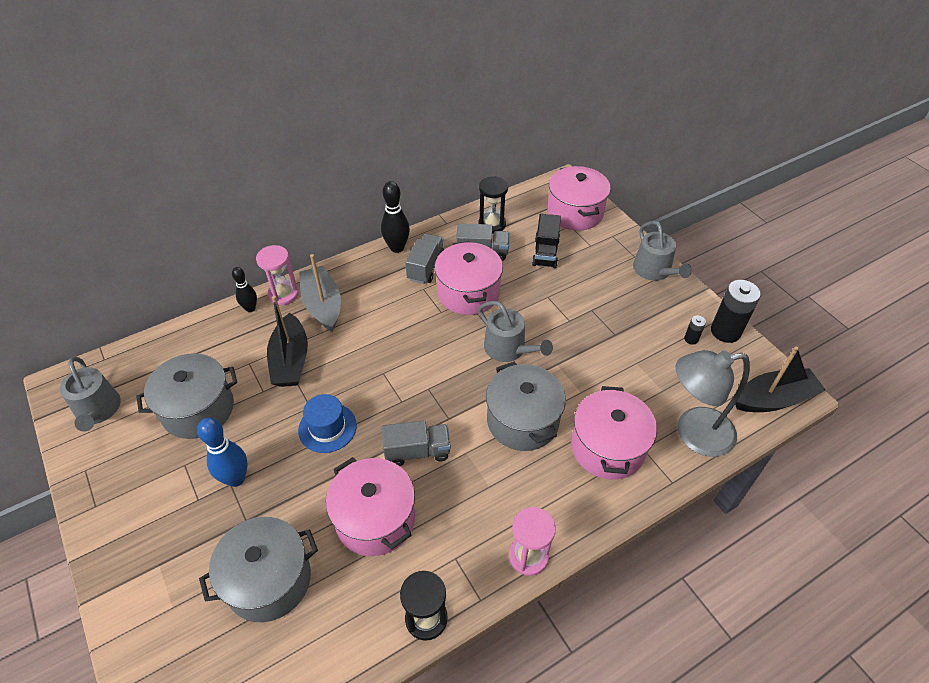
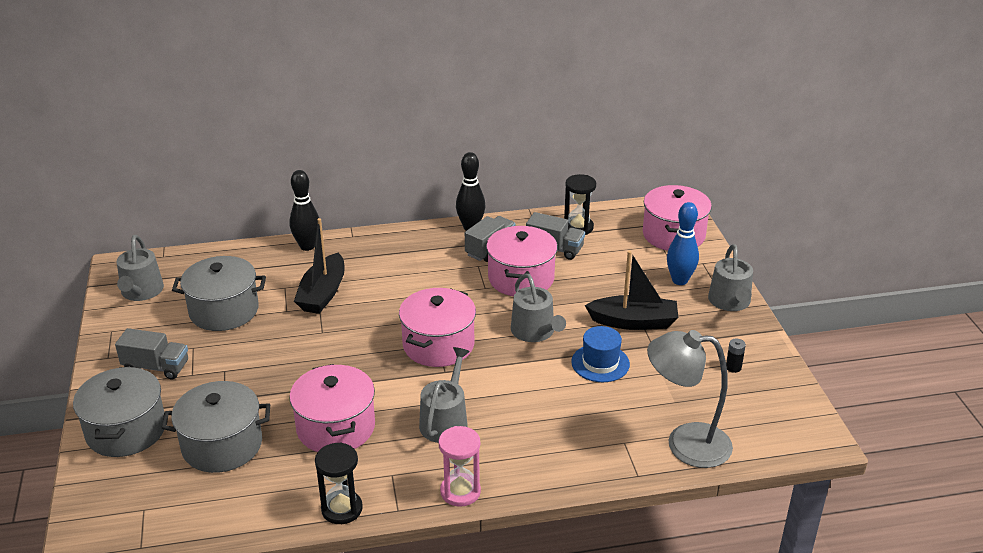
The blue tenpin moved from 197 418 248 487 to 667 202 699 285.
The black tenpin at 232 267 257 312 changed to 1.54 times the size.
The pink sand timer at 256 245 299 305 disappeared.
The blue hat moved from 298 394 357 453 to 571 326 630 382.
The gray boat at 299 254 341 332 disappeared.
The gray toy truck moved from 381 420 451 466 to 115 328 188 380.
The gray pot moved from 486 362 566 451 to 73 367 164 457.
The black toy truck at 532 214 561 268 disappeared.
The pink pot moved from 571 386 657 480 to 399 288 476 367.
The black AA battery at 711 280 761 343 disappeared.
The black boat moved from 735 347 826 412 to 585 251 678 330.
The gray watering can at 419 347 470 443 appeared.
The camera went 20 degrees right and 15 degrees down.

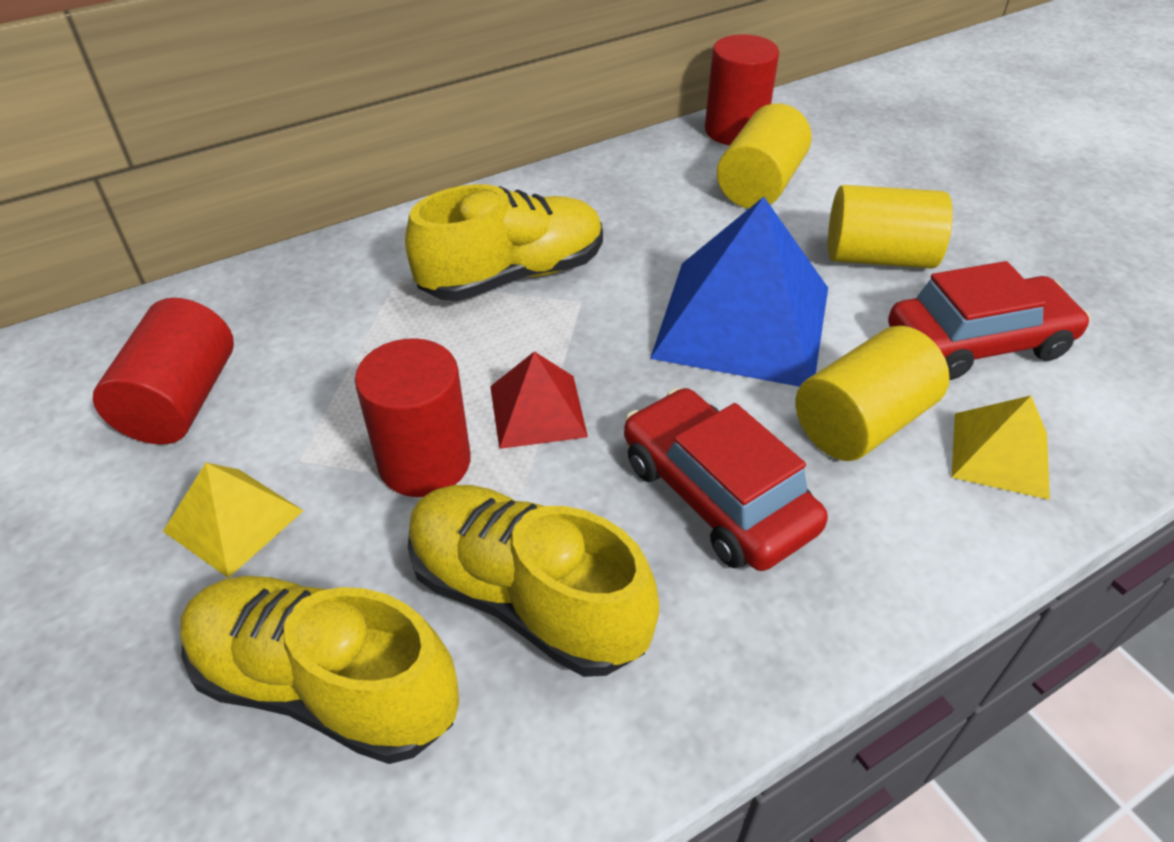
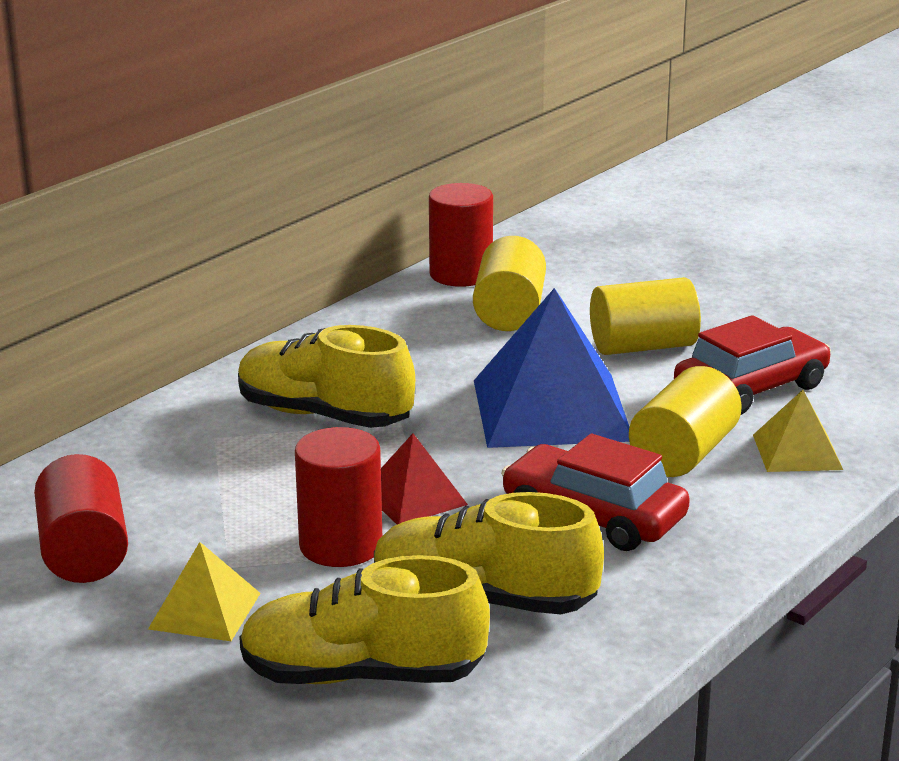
The bright yellow shoe at 405 184 603 301 turned 105 degrees counterclockwise.
The camera went 20 degrees left and 20 degrees down.

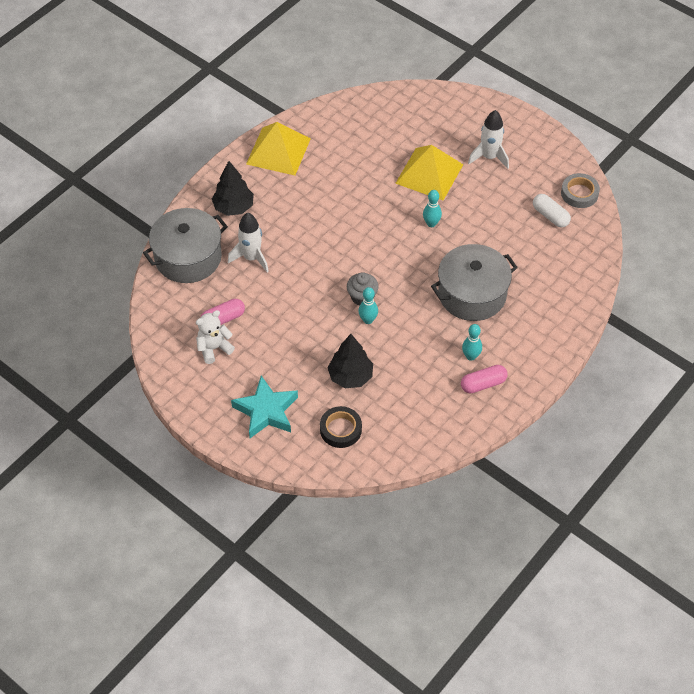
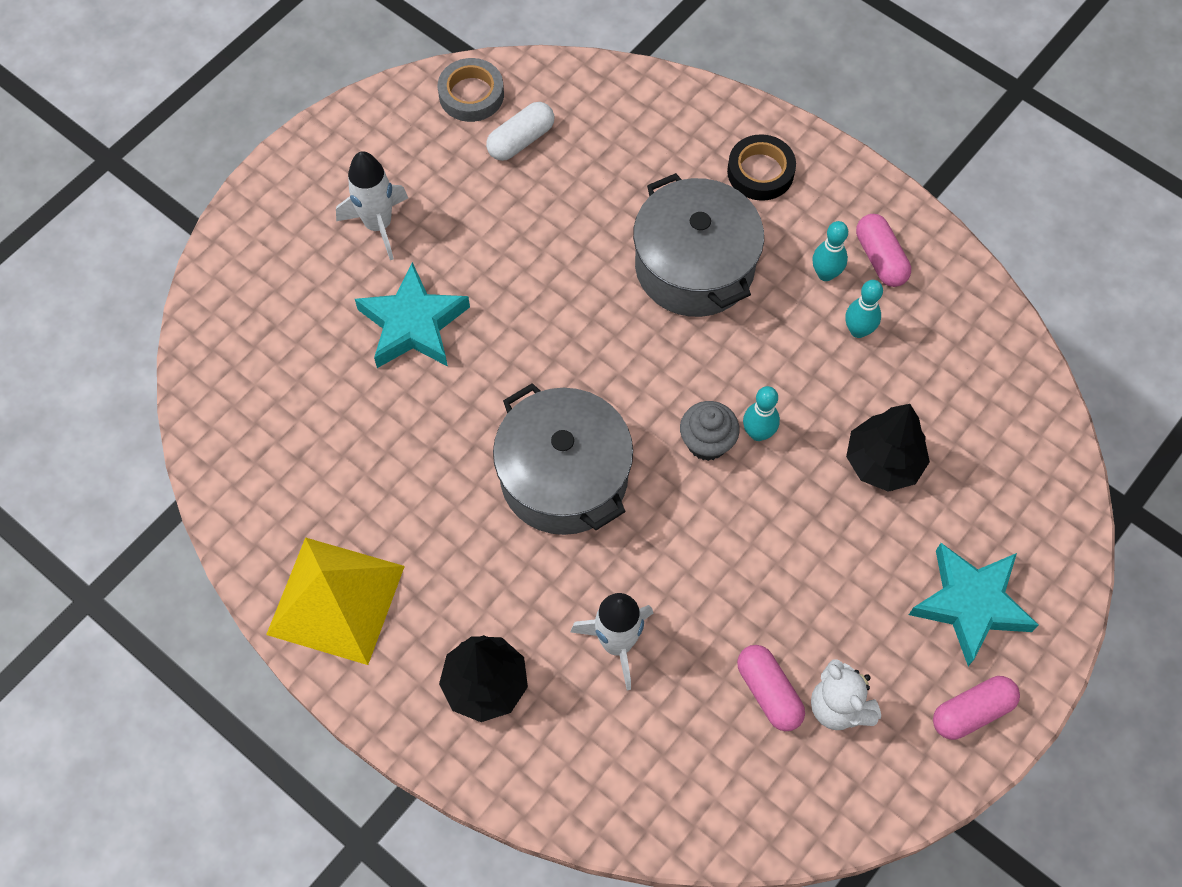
The gray pot moved from 143 208 228 283 to 493 383 633 535.
The black tape moved from 320 406 362 448 to 727 134 796 201.
The bright yellow solid pyramid at 395 145 464 200 was replaced by the teal star shape at 355 262 470 368.
The teal tenpin moved from 423 190 442 227 to 845 280 883 338.
The pink capsule at 933 676 1020 740 appeared.
The camera went 90 degrees left and 10 degrees up.

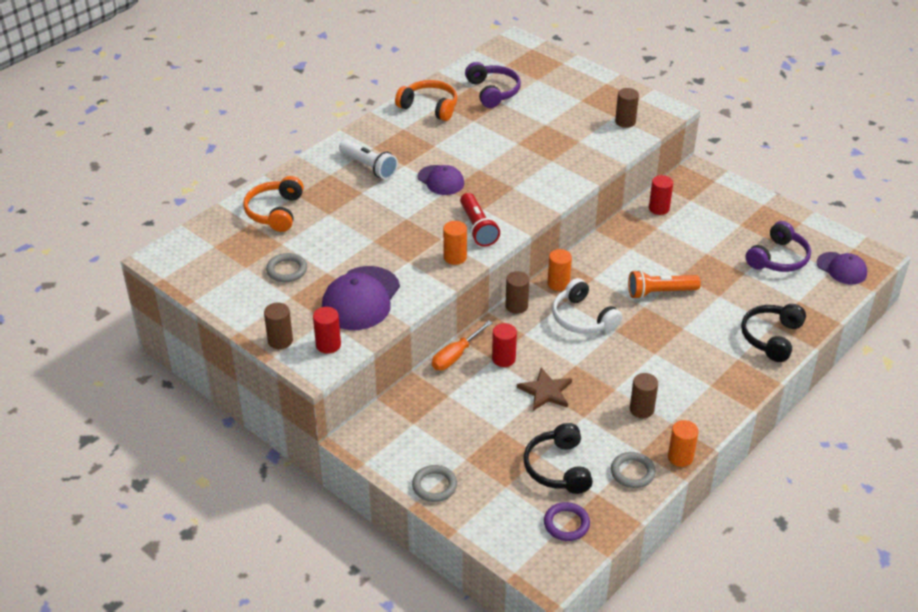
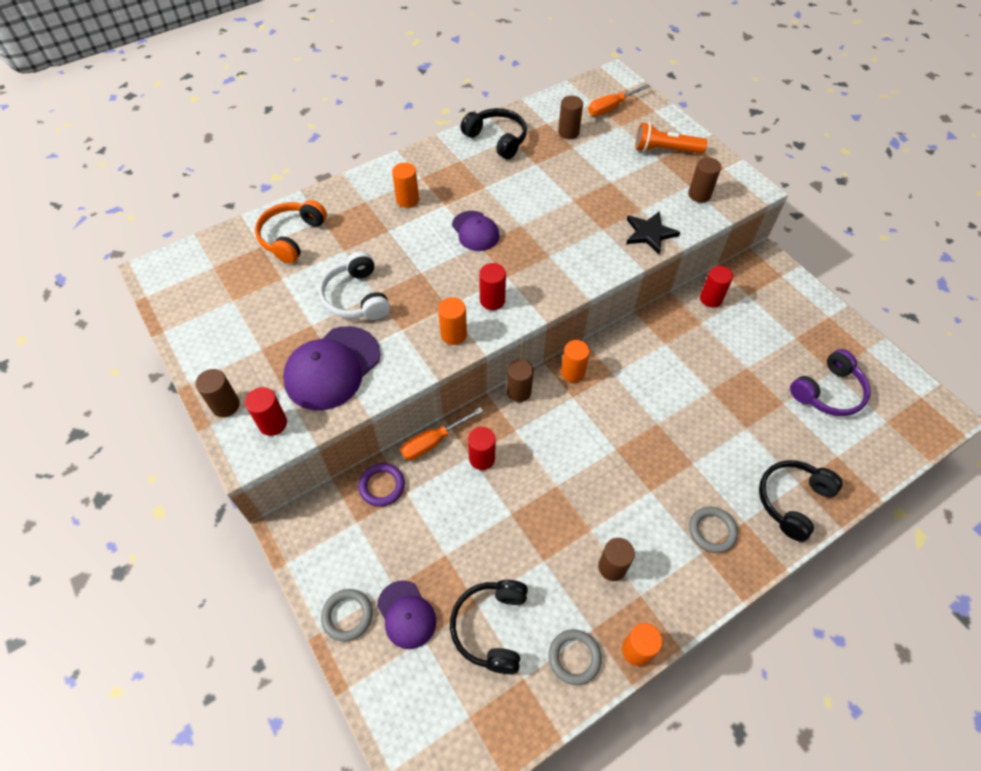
The gray torus moved from 266 253 307 282 to 689 507 738 553.
The pure white pocket torch at 339 139 398 180 was replaced by the bright orange cylinder shape at 392 163 419 208.
The bright orange headset at 395 80 457 121 became the black headset at 460 108 527 159.
The red pocket torch at 460 193 500 247 was replaced by the red cylinder shape at 479 263 506 310.
The purple headset at 465 62 521 108 was replaced by the russet cylinder shape at 558 96 583 139.
The russet star shape at 517 368 572 411 disappeared.
The purple torus moved from 544 502 590 541 to 358 463 405 507.
The pure white headset moved from 552 278 622 334 to 319 251 390 320.
The bright orange pocket torch moved from 628 270 701 299 to 635 122 707 154.
The purple cap moved from 817 252 867 284 to 377 580 437 649.
The bright orange flat screwdriver at 588 84 650 116 appeared.
The black star shape at 626 211 680 254 appeared.
The camera went 15 degrees right and 15 degrees up.

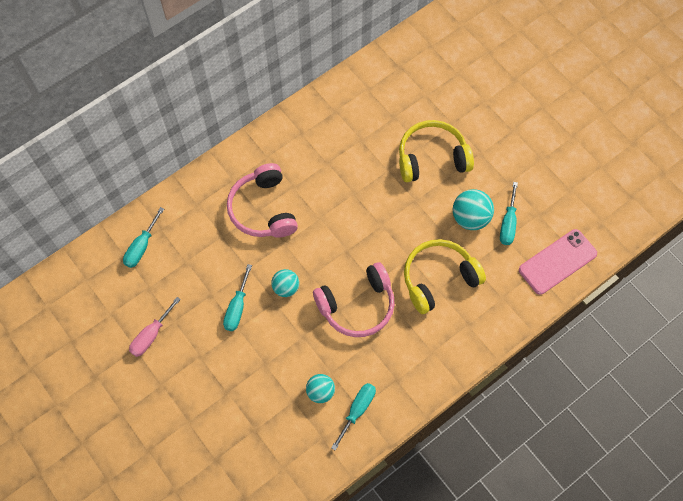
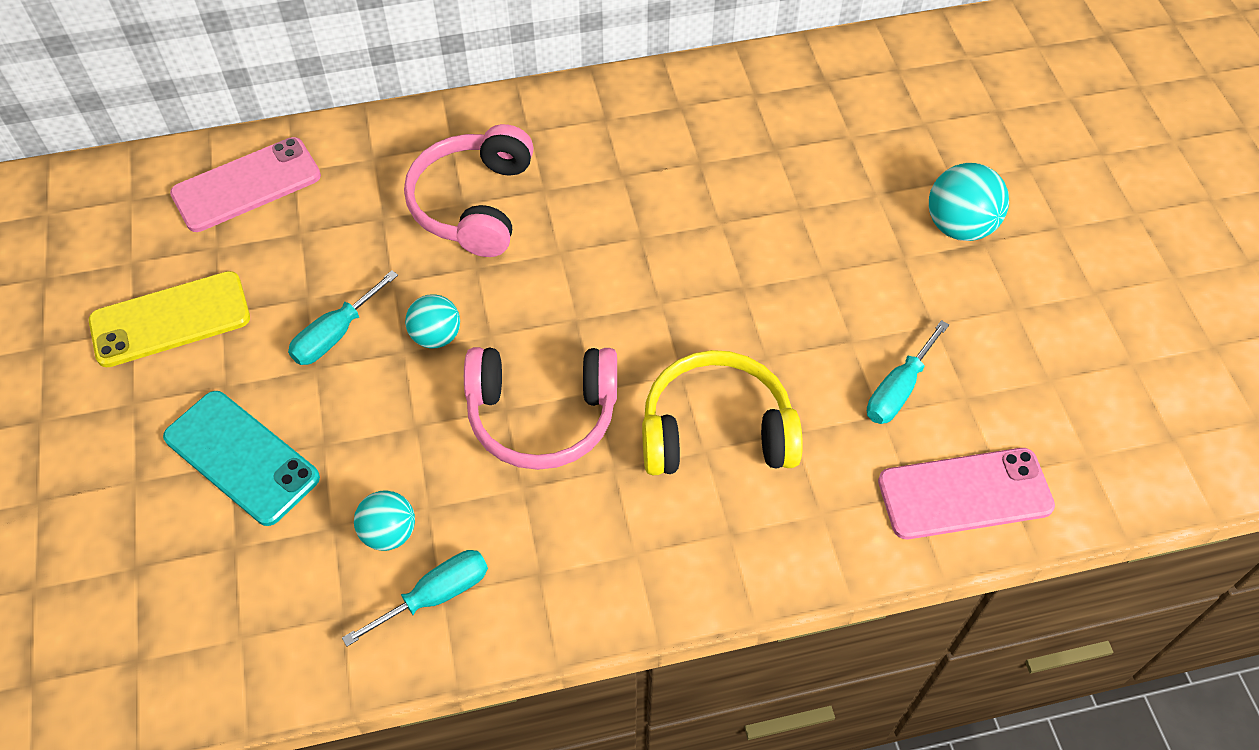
The teal flat screwdriver at 123 207 164 268 was replaced by the pink mobile phone at 170 137 321 232.
The pink flat screwdriver at 129 297 181 357 was replaced by the bright yellow mobile phone at 89 271 250 367.
The bright yellow headset at 399 120 474 182 disappeared.
The teal play ball moved from 453 189 494 230 to 929 163 1009 241.
The teal mobile phone at 163 391 320 526 appeared.
The camera went 25 degrees right and 10 degrees down.

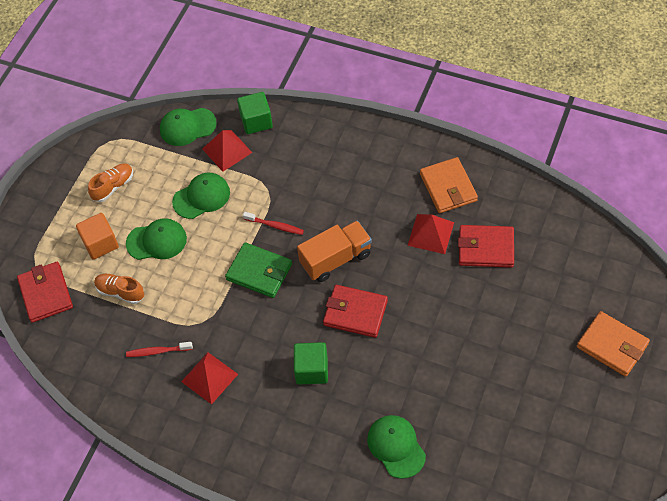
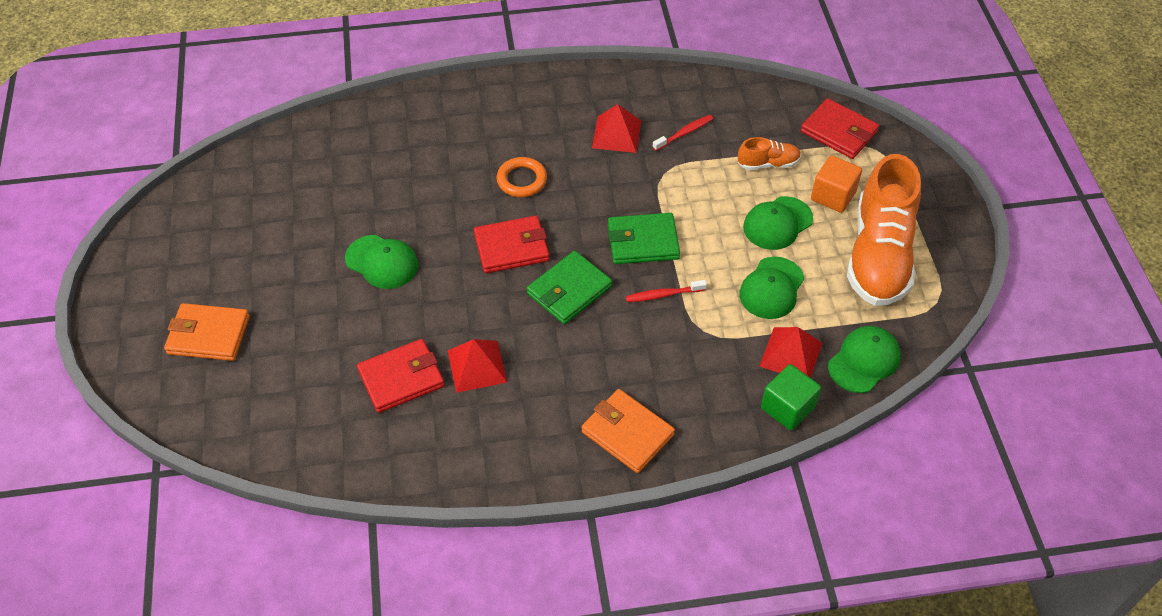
The bright orange shoe at 88 164 133 202 changed to 2.26 times the size.
The emerald solid cube at 294 342 328 385 was replaced by the bright orange torus at 497 157 547 197.
The bright orange toy truck at 297 221 372 282 was replaced by the emerald card wallet at 527 251 612 324.
The emerald cap moved from 367 415 426 479 to 345 235 418 289.
The bright orange card wallet moved from 420 157 478 213 to 581 389 675 473.
The camera went 145 degrees right and 5 degrees down.

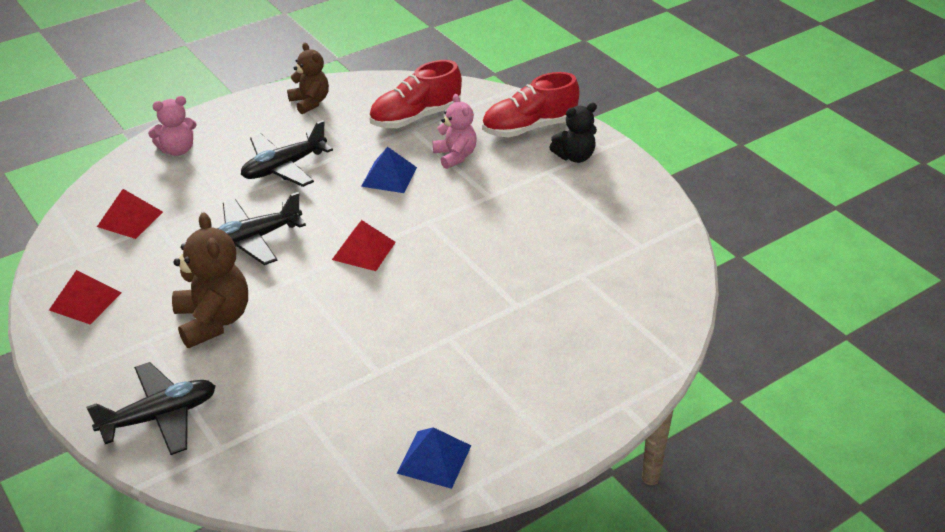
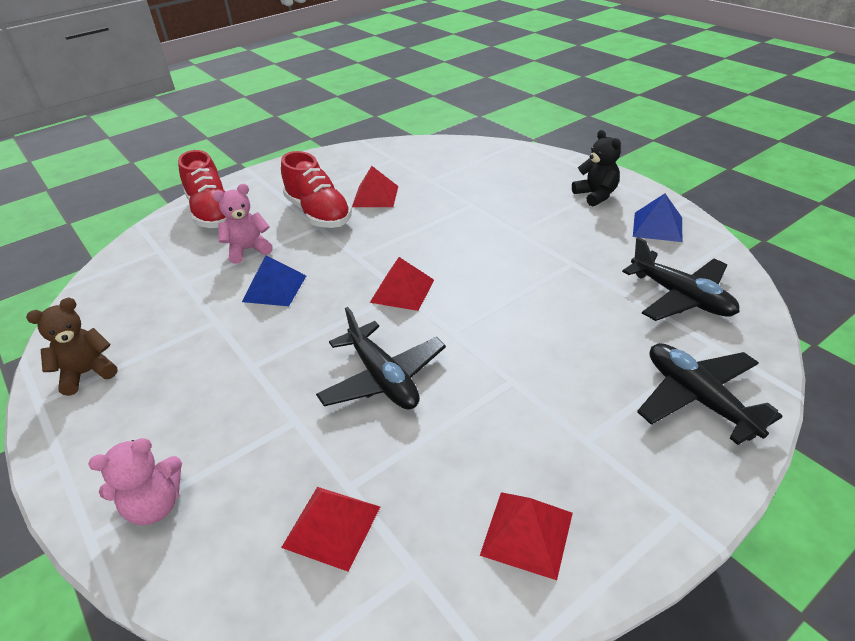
The pink stuffed bear at 148 96 197 156 turned 90 degrees clockwise.
The russet stuffed bear at 172 212 248 348 disappeared.
The black plane moved from 241 120 333 187 to 622 237 740 321.
The red shoe moved from 369 60 462 128 to 281 151 352 228.
The black stuffed bear moved from 549 103 597 163 to 572 130 621 207.
The red solid pyramid at 352 166 398 207 appeared.
The camera went 90 degrees left and 0 degrees up.

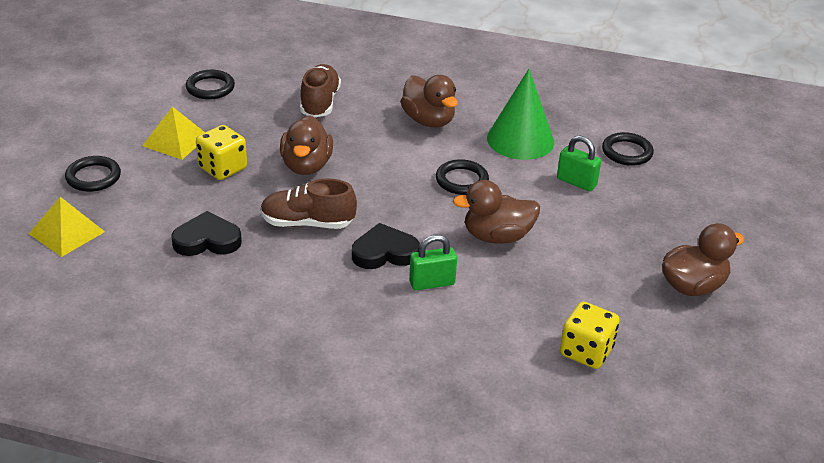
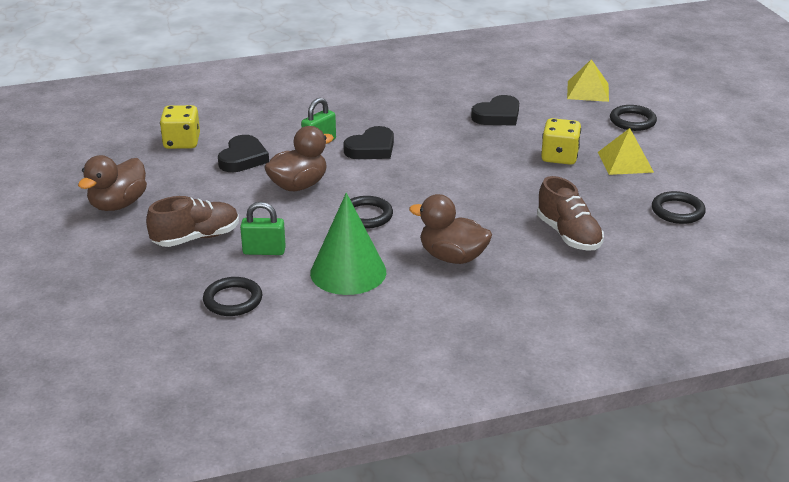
The russet shoe moved from 260 179 357 229 to 146 196 239 247.
The russet toy duck at 280 115 333 175 disappeared.
The black heart shape at 218 135 269 172 appeared.
The camera went 150 degrees right and 5 degrees down.

